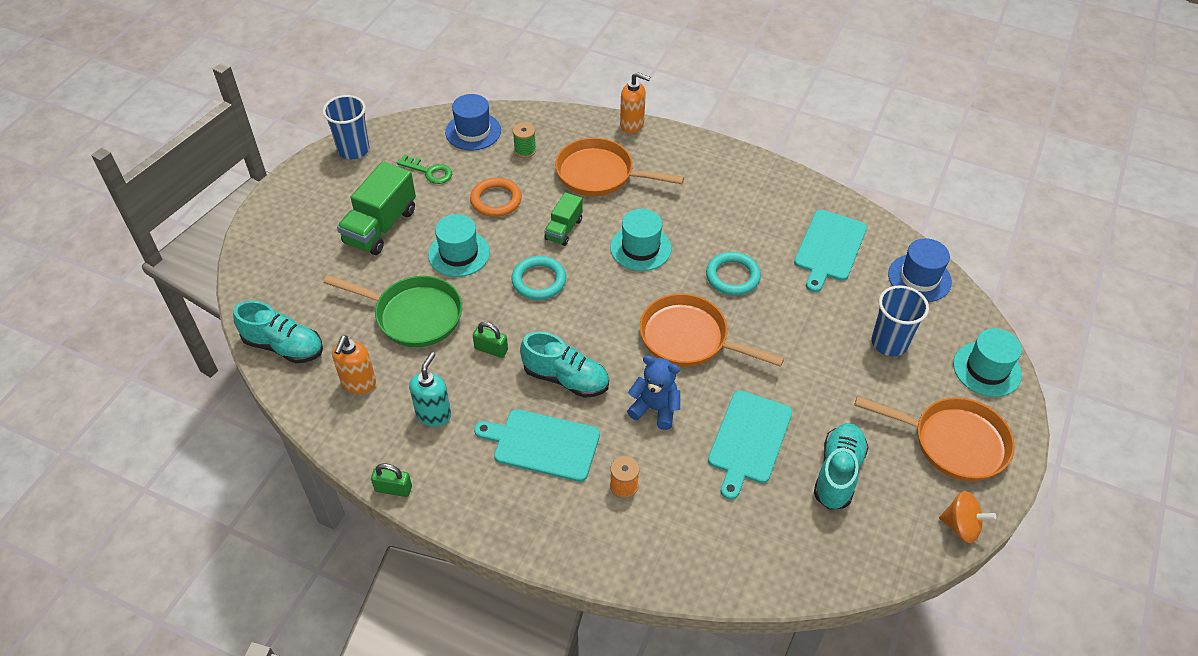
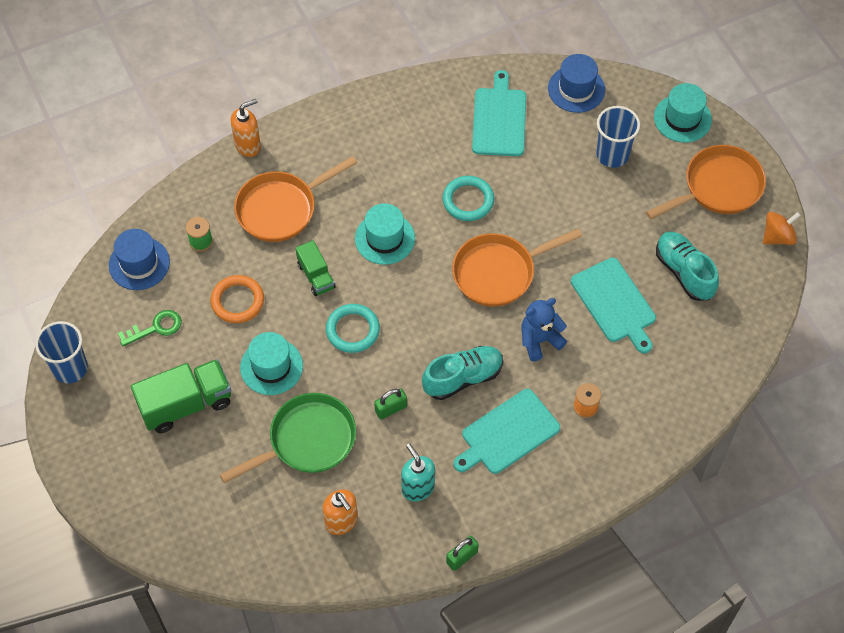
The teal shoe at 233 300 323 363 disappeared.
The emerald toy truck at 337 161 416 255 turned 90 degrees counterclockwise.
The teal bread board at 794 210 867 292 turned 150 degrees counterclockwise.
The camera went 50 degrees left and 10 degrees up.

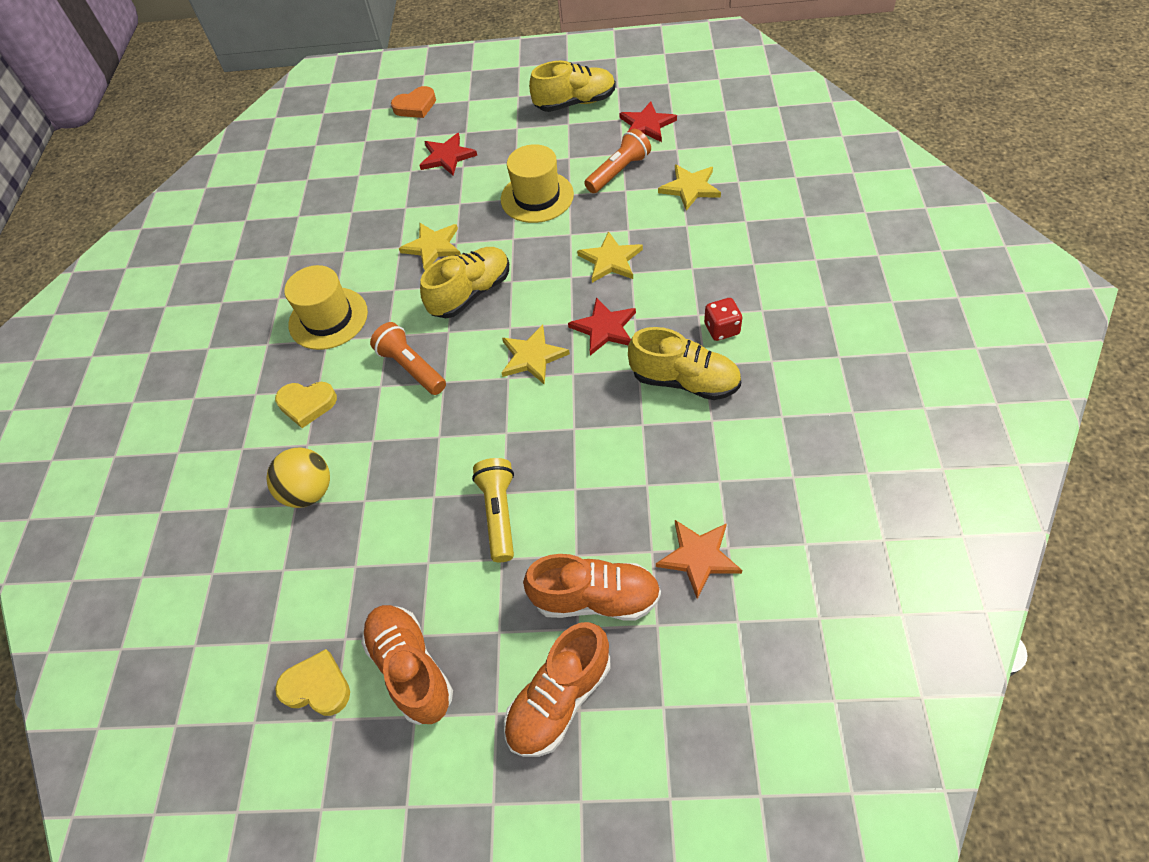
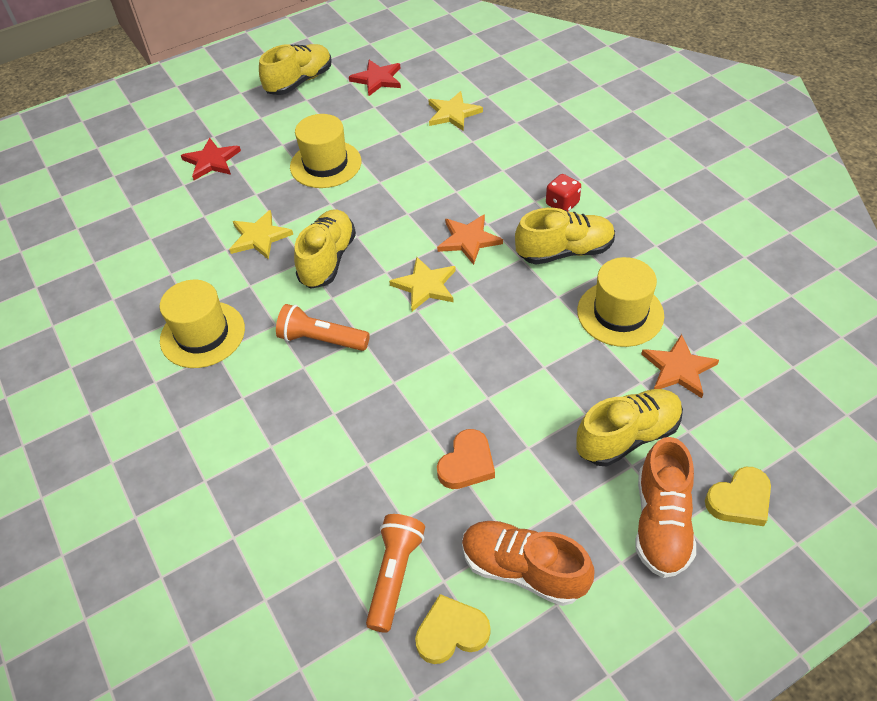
The bright yellow play ball at 266 448 330 508 disappeared.
The bright yellow heart shape moved from 275 382 337 428 to 705 467 771 526.
The bright orange heart shape moved from 391 86 436 118 to 437 429 495 489.
The bright yellow pocket torch at 472 458 514 562 disappeared.
The bright orange shoe at 523 554 661 621 became the bright yellow shoe at 576 389 683 467.
The red star shape at 568 297 636 356 became the bright orange star shape at 437 214 503 265.
The bright yellow star shape at 577 231 643 283 disappeared.
The bright orange pocket torch moved from 585 129 651 193 to 366 514 425 633.
The bright yellow hat at 577 257 664 347 appeared.
The camera went 35 degrees left and 5 degrees down.

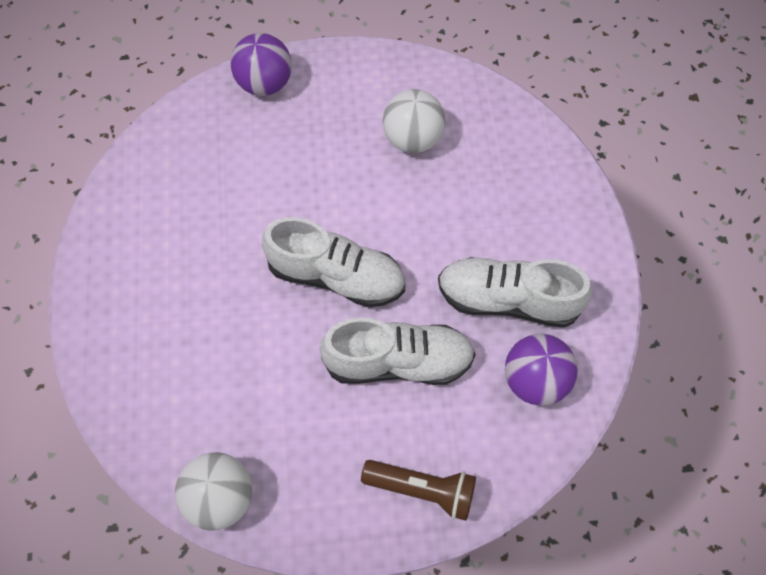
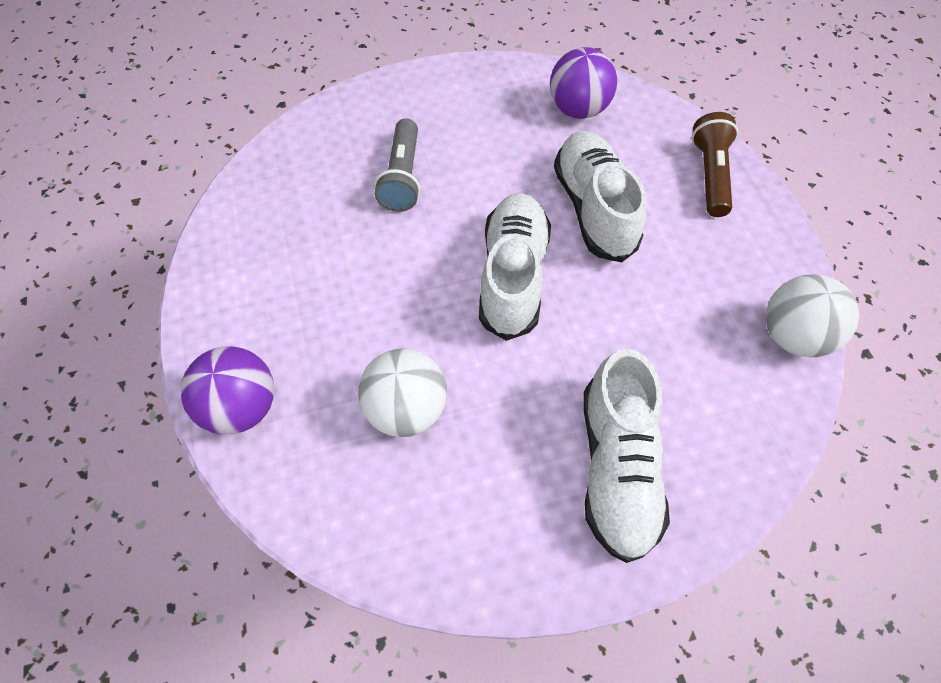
The pure white play ball moved from 383 89 445 153 to 358 348 447 437.
The pure white shoe moved from 438 257 592 328 to 584 349 670 563.
The gray pocket torch at 374 118 420 212 appeared.
The camera went 100 degrees left and 5 degrees down.

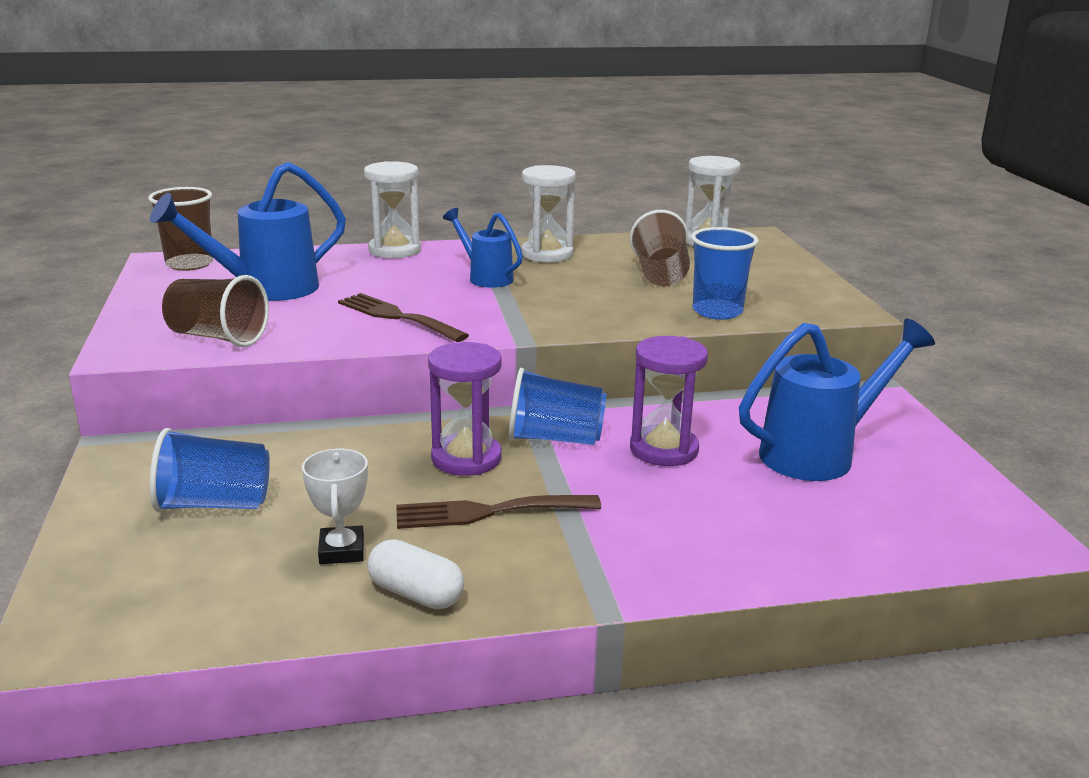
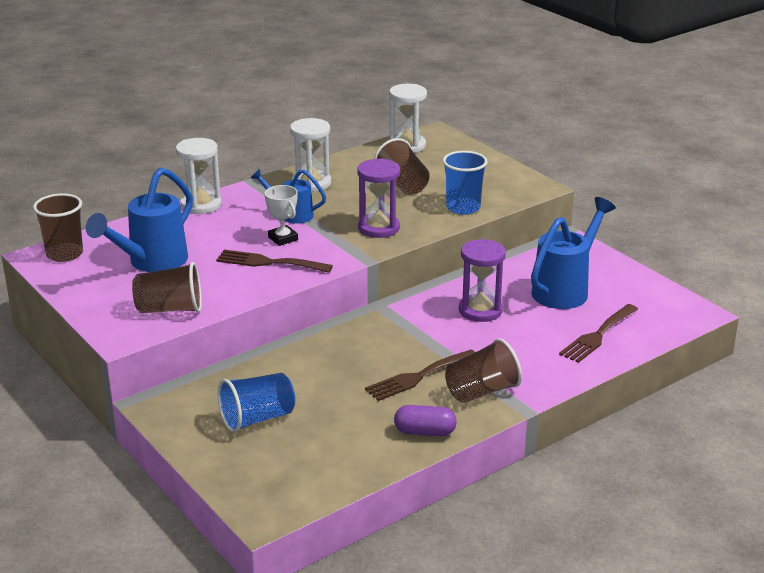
The pure white award cup moved from 302 449 368 564 to 265 185 298 246.
The pure white capsule at 367 539 464 609 became the purple capsule at 394 405 457 436.
The purple sand timer moved from 428 342 502 476 to 357 158 400 238.
The blue cup at 509 368 606 445 disappeared.
The russet cup at 445 338 522 403 appeared.
The russet dinner fork at 559 304 638 363 appeared.
The camera went 25 degrees left and 5 degrees up.

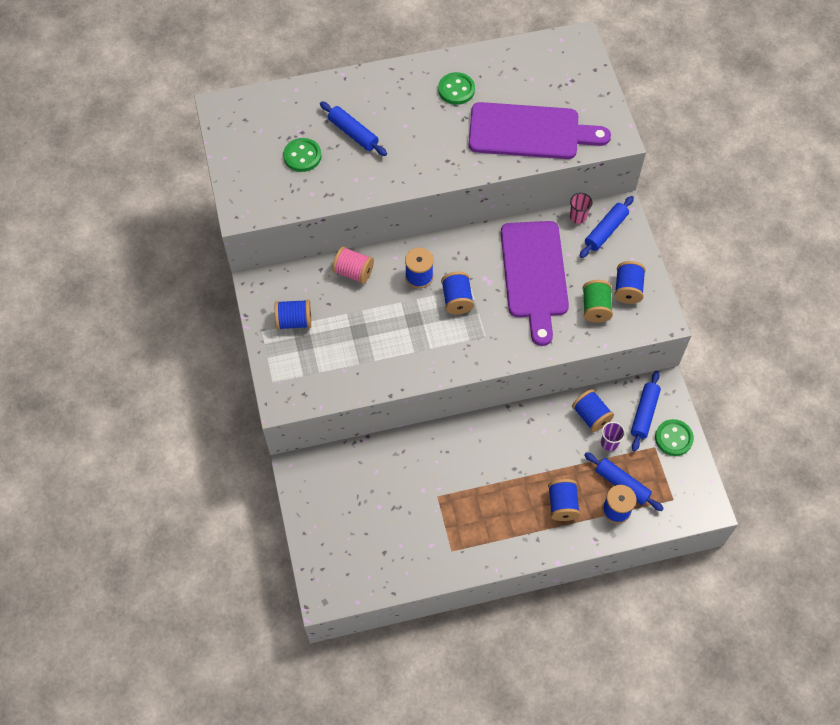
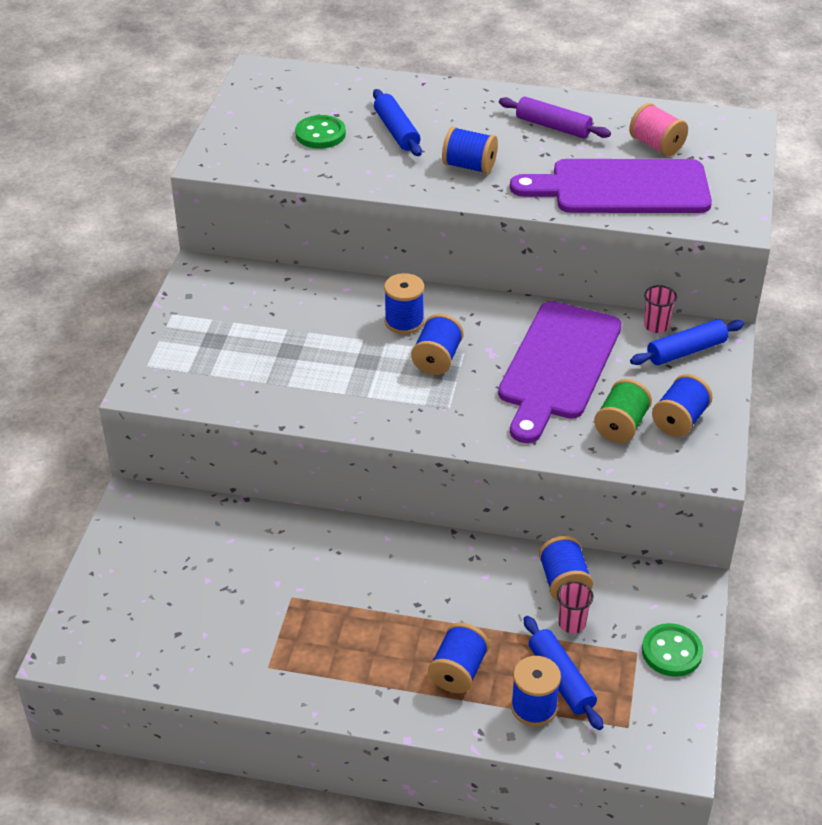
The blue reel of thread moved from 275 299 311 330 to 442 127 498 174.
The pink reel of thread moved from 332 246 374 284 to 629 103 688 156.
The emerald sewing button at 438 72 475 105 was replaced by the purple dough roller at 499 97 611 138.
The purple bread board at 469 102 611 159 turned 150 degrees clockwise.
The purple cup at 601 422 625 451 became the pink cup at 557 581 593 633.
The blue dough roller at 631 371 661 452 disappeared.
The camera went 25 degrees right and 20 degrees down.

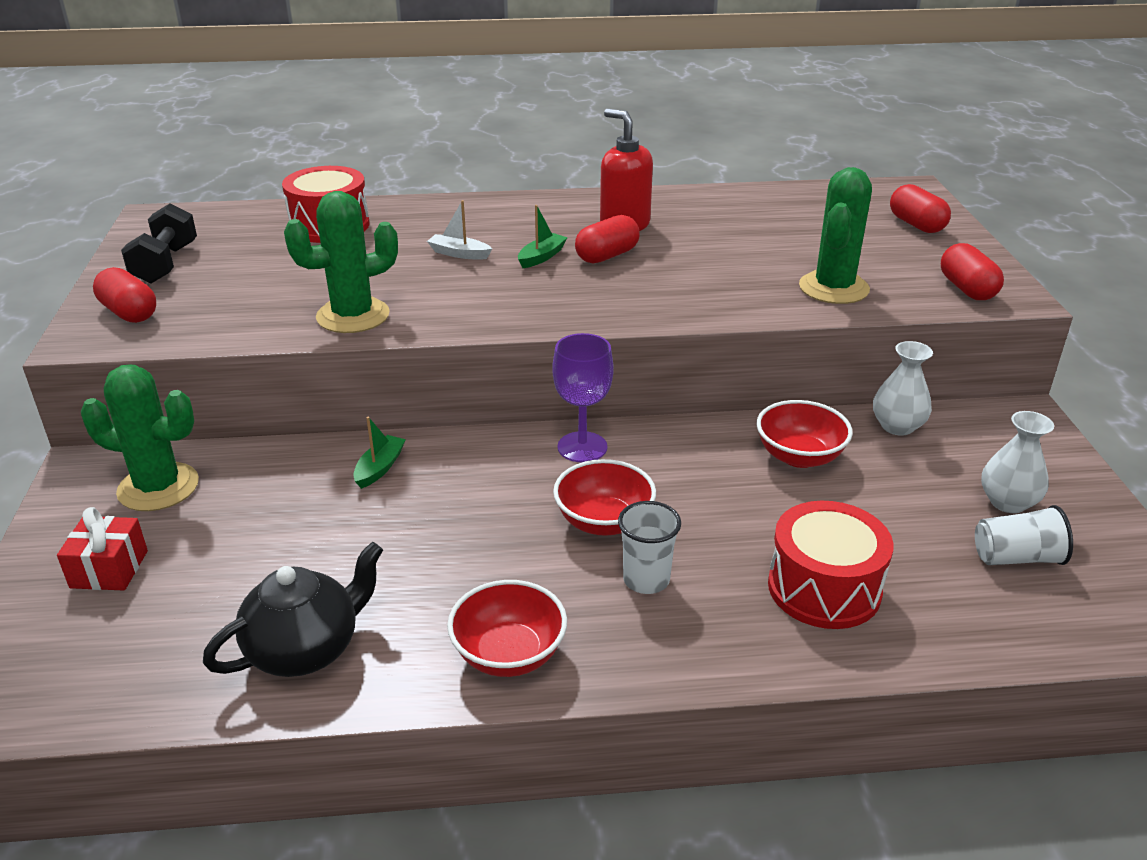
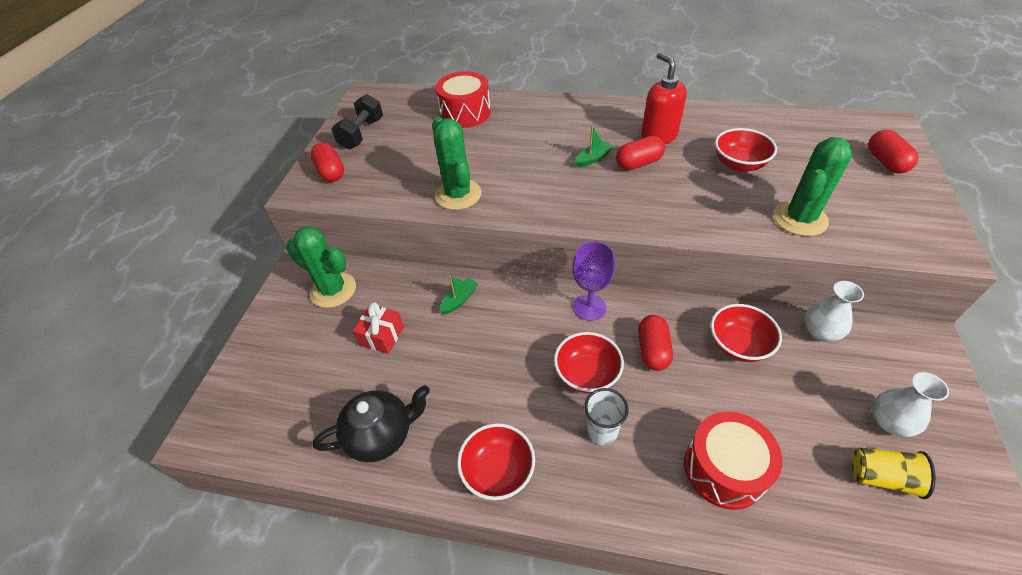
The red present moved from 57 507 148 590 to 353 302 404 354.
The emerald cactus at 284 191 398 333 turned 75 degrees clockwise.
The pure white boat at 427 200 492 260 disappeared.
The red capsule moved from 941 243 1004 300 to 638 315 673 371.
The pure white cup at 975 505 1073 565 became the bright yellow cup at 852 447 936 499.
The red bowl at 715 128 777 172 appeared.
The camera went 20 degrees right and 15 degrees up.

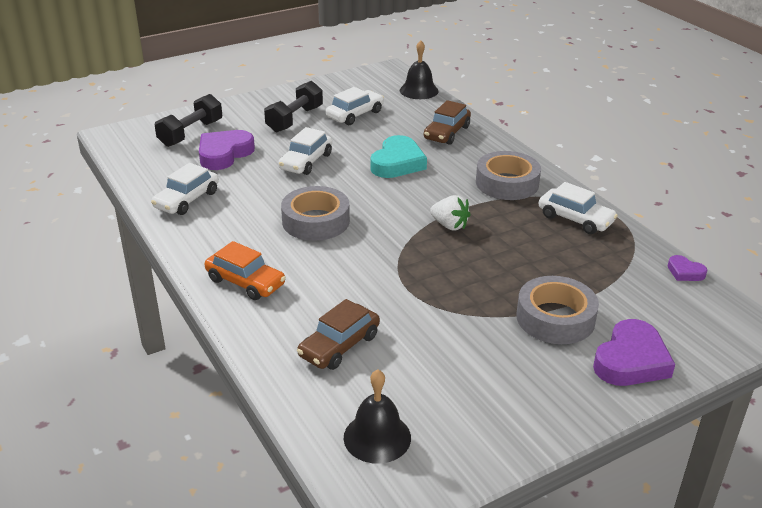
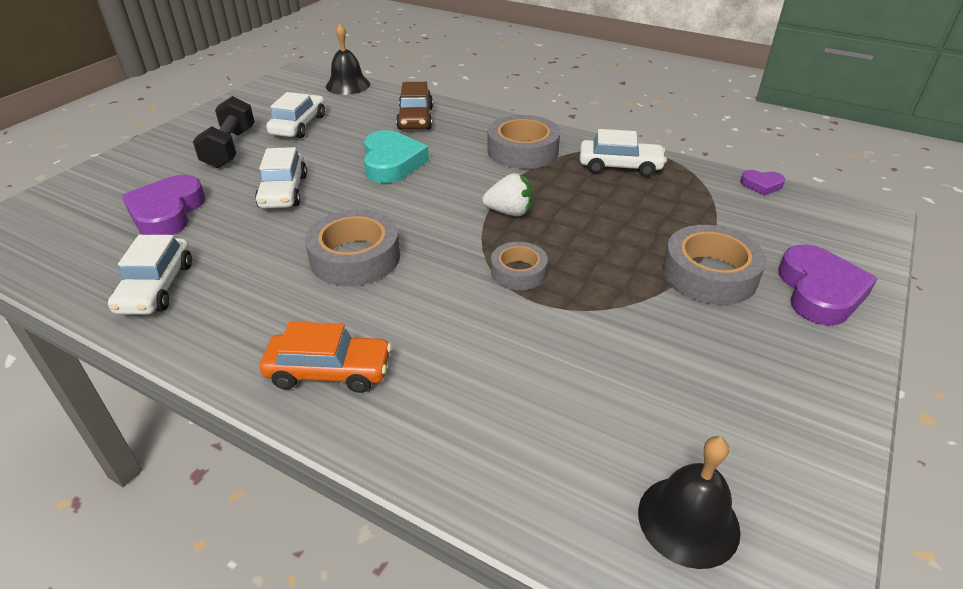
The black hand weight at 155 94 222 147 disappeared.
The russet toy car at 297 299 380 370 disappeared.
The gray tape at 491 242 548 290 appeared.
The camera went 30 degrees left and 5 degrees up.

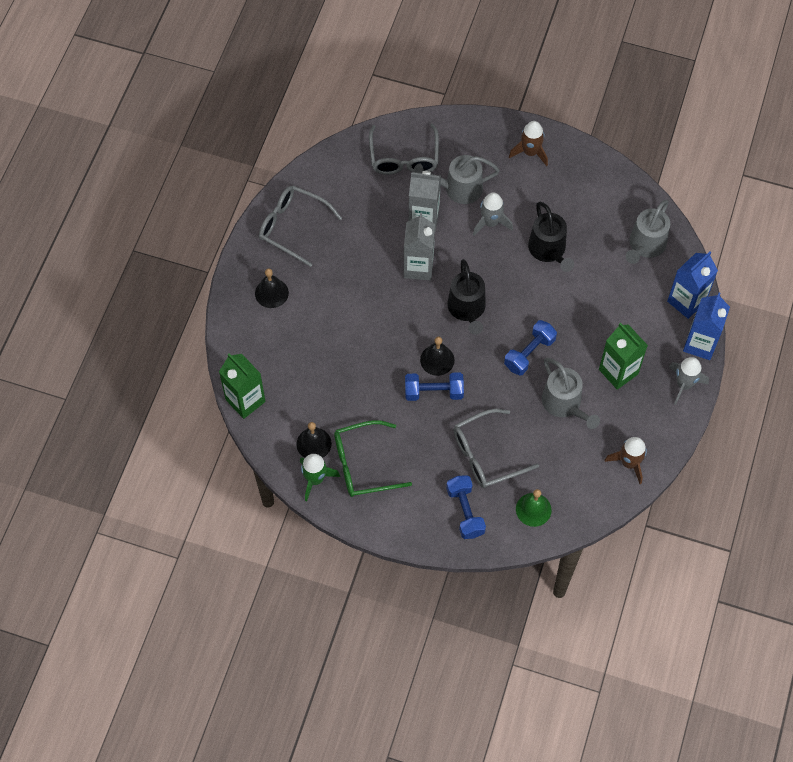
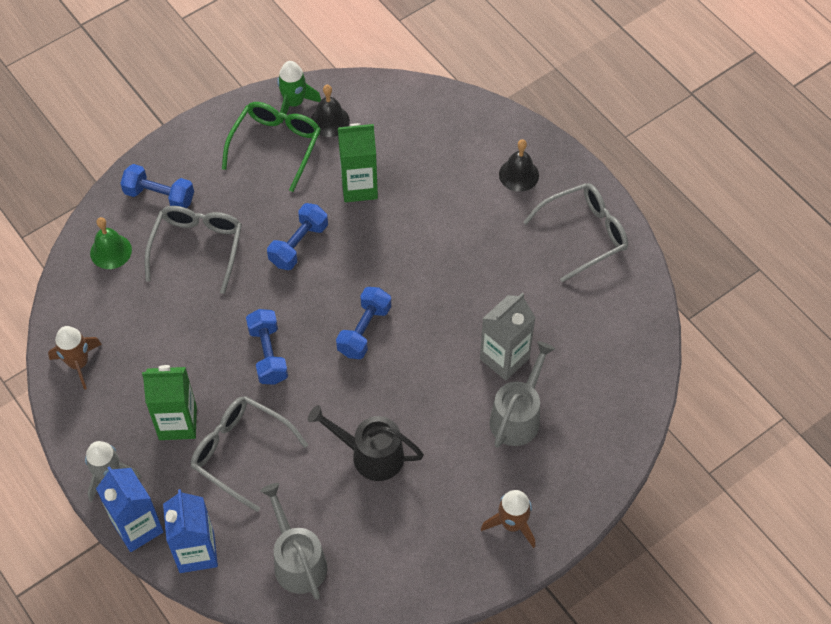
The emerald juice carton moved from 219 353 266 419 to 338 123 378 202.
The gray glasses moved from 369 123 439 175 to 191 396 308 512.
The gray juice carton at 404 213 435 280 disappeared.
The black school bell at 420 337 455 376 disappeared.
The black watering can at 447 259 486 335 was replaced by the blue hand weight at 336 287 391 359.
The gray rocket at 473 192 513 236 disappeared.
The gray watering can at 542 358 600 429 disappeared.
The camera went 125 degrees right and 5 degrees down.

